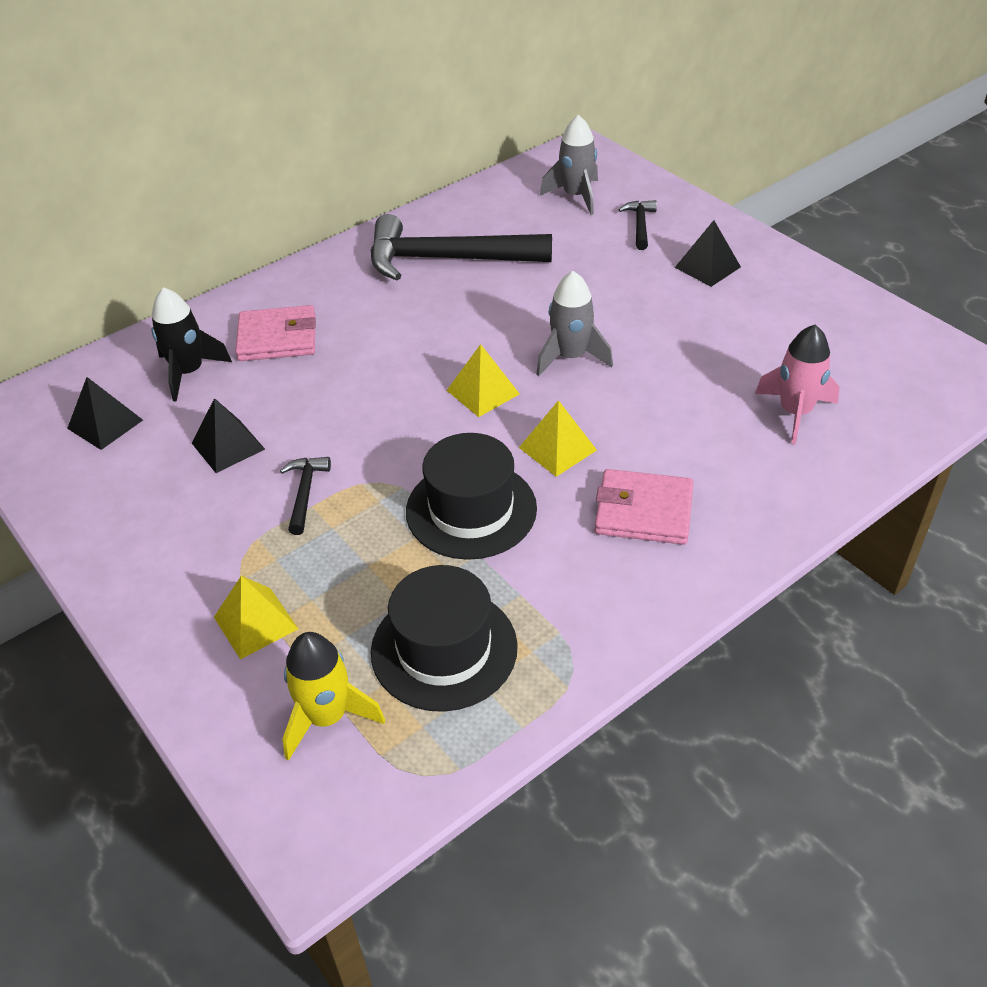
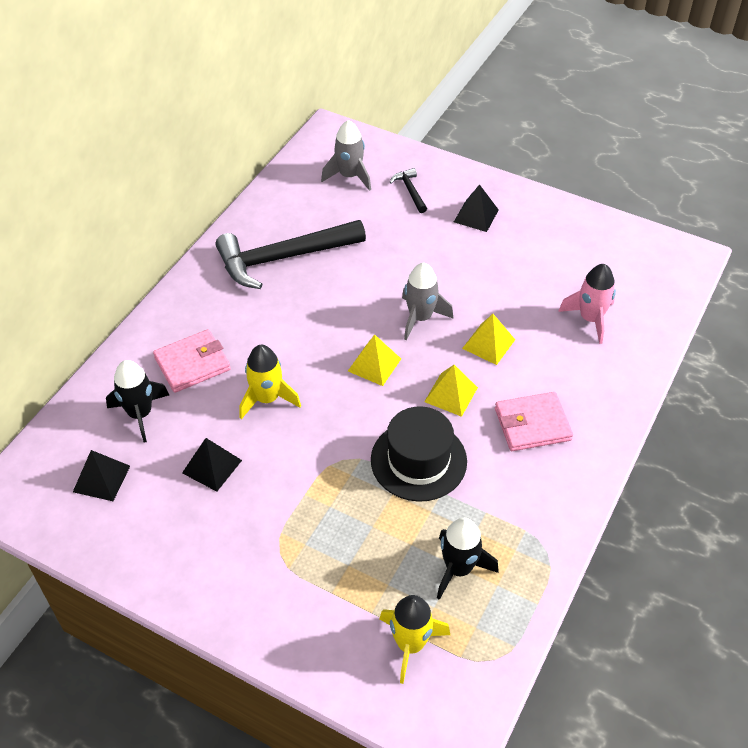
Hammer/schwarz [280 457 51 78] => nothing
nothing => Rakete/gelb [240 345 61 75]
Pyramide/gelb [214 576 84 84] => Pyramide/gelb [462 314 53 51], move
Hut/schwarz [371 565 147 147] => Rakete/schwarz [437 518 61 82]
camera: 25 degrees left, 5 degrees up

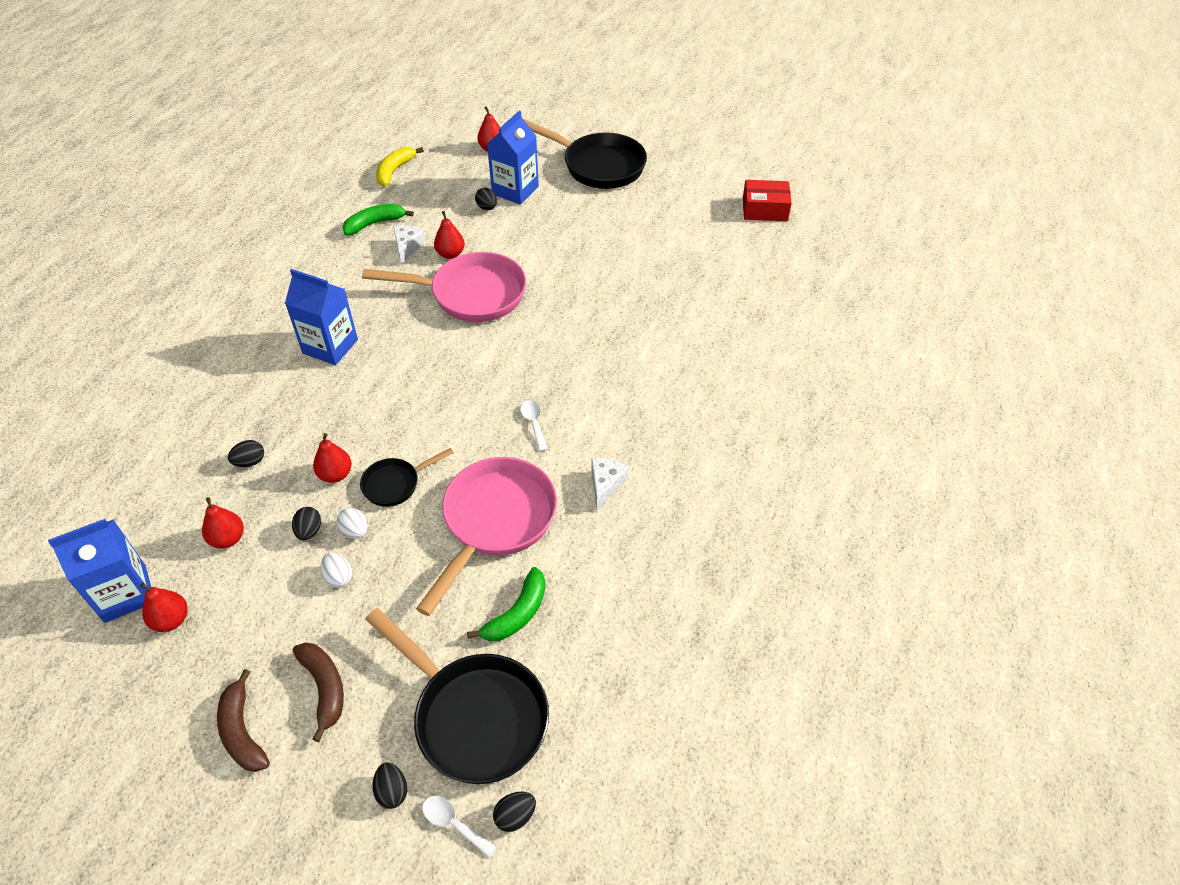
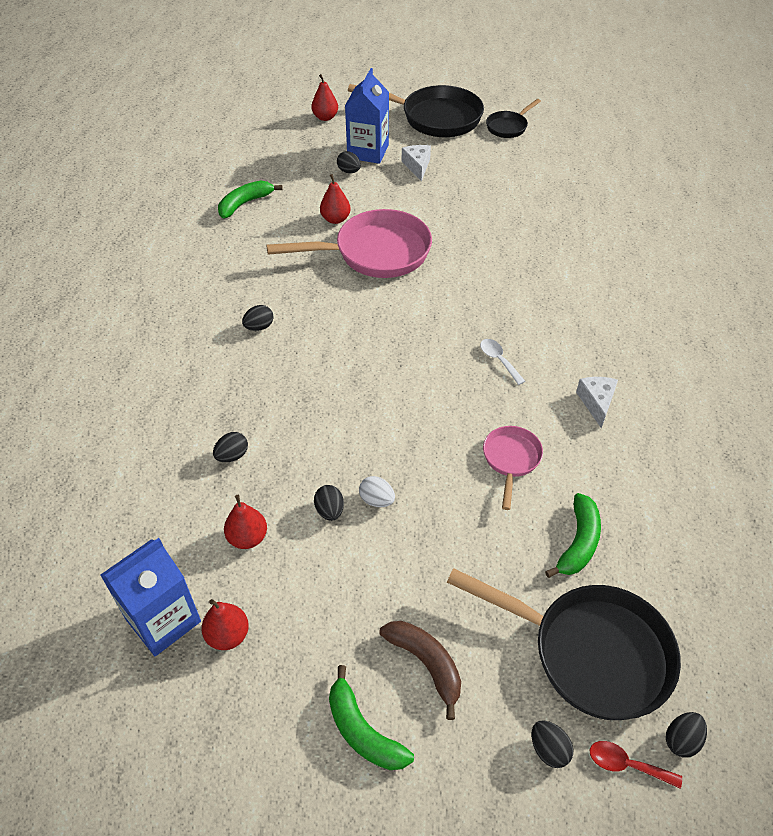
Birne/rot [313 433 39 50] => nothing
Ei/weiß [321 553 31 35] => nothing
Banane/gelb [376 147 48 39] => nothing
Schachtel/rot [743 180 49 41] => nothing
Pfanne/schwarz [360 448 94 59] => Pfanne/schwarz [486 99 55 39], move
Käse/weiß [393 225 33 40] => Käse/weiß [402 145 29 36], move
Getränkekarton/blau [285 269 73 96] => Ei/schwarz [242 305 32 26]
Banane/braun [217 669 53 103] => Banane/grün [329 665 85 105]
Löffel/weiß [422 796 75 62] => Löffel/rot [590 741 92 48]
Pfanne/rosa [416 457 141 159] => Pfanne/rosa [483 426 60 84], x0.51
camera: 15 degrees left, 0 degrees up

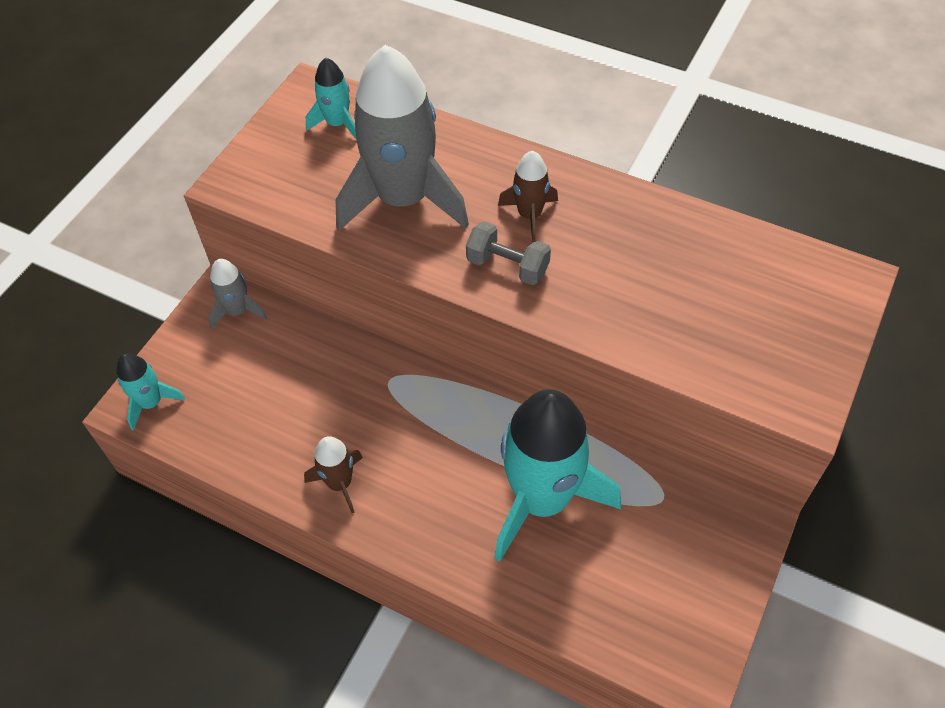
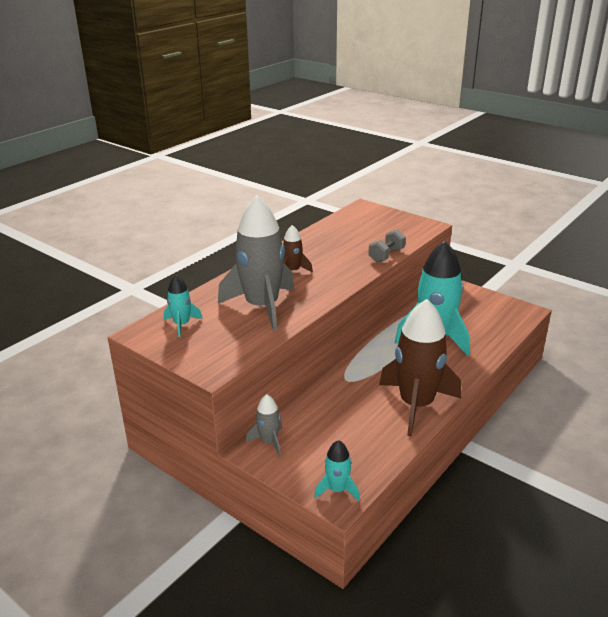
Hantel/grau [466 221 85 64] => Hantel/grau [369 229 37 34], move
Rakete/braun [304 436 59 77] => Rakete/braun [379 299 82 138], x2.16
camera: 80 degrees left, 25 degrees down

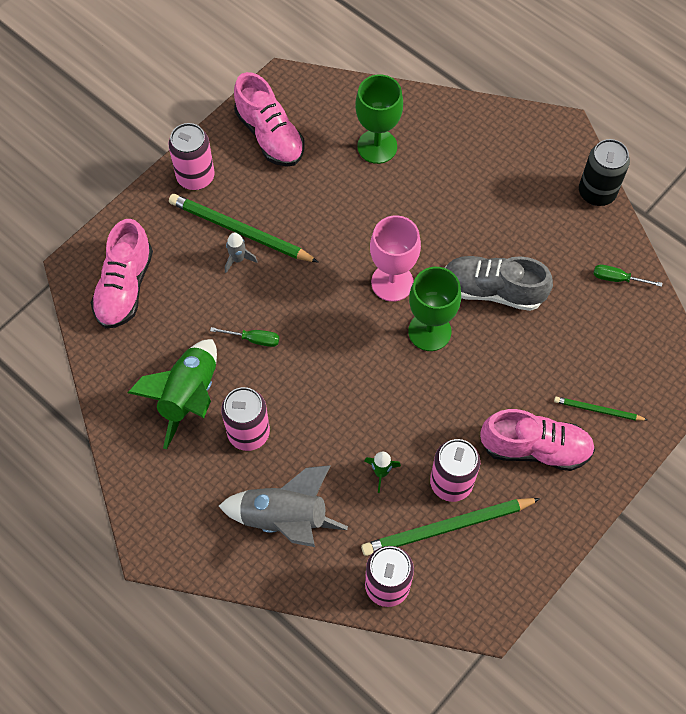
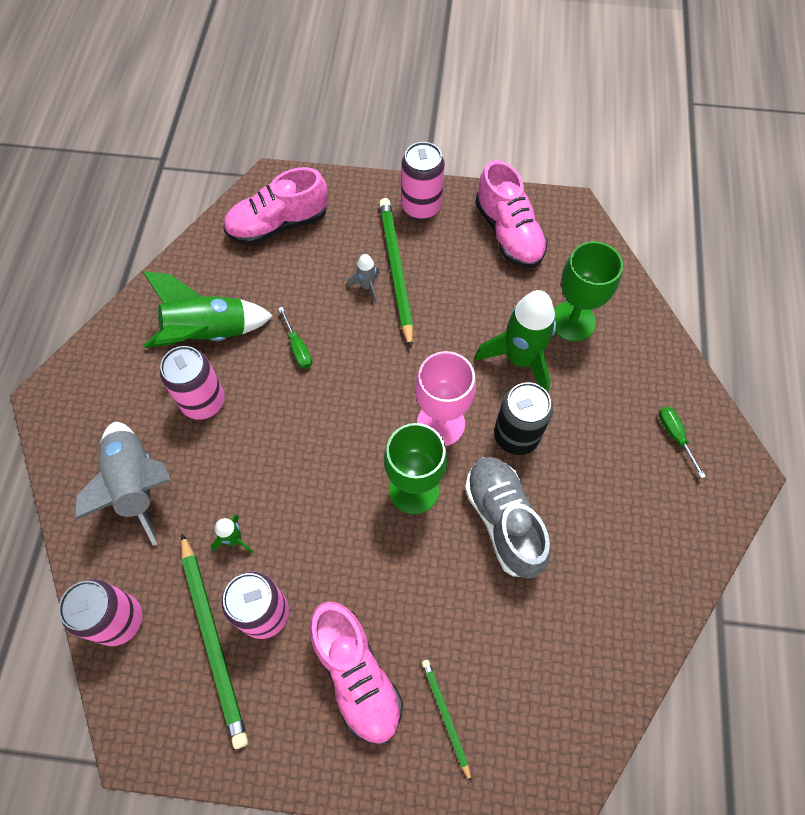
nothing => Rakete/grün [474 290 82 102]
Dose/schwarz [579 139 51 67] => Dose/schwarz [494 382 59 73], move
Schraubenzieher/grün [594 265 68 22] => Schraubenzieher/grün [659 407 47 72], move
Schuh/rosa [234 72 71 95] => Schuh/rosa [475 160 73 108], 45 degrees counterclockwise
Bleistift/grün [361 498 180 58] => Bleistift/grün [181 534 67 215], 150 degrees counterclockwise
camera: 55 degrees right, 0 degrees up

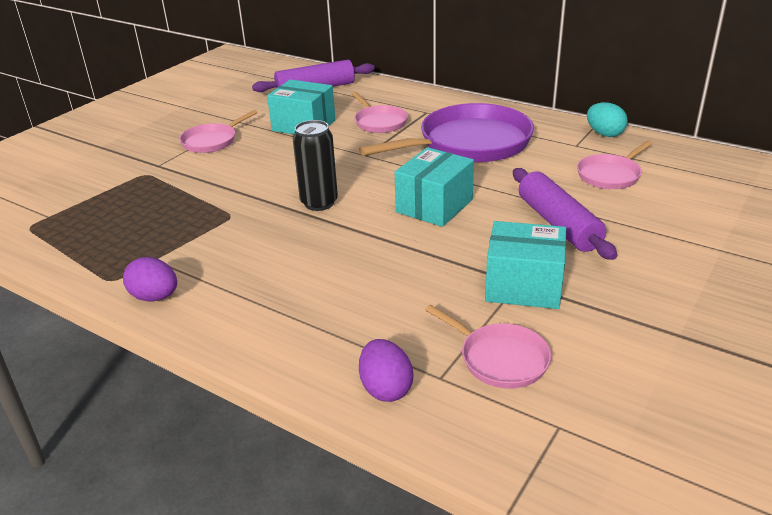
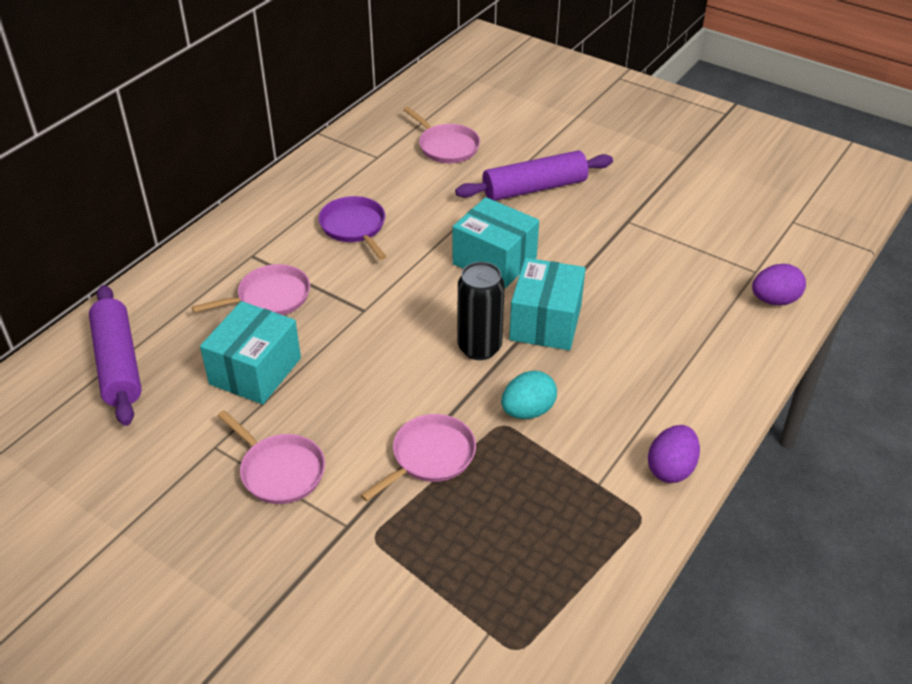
Pfanne/rosa [425 305 126 84] => Pfanne/rosa [360 414 116 88], move
Schachtel/türkis [485 221 81 88] => Schachtel/türkis [509 258 77 92], move
Ei/türkis [587 102 41 35] => Ei/türkis [501 371 56 48], move
Pfanne/lila [359 103 175 59] => Pfanne/lila [318 196 69 64], x0.51
camera: 90 degrees left, 10 degrees up

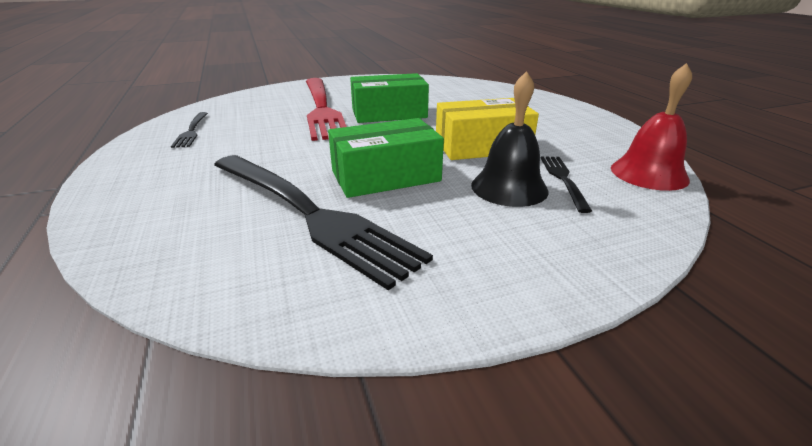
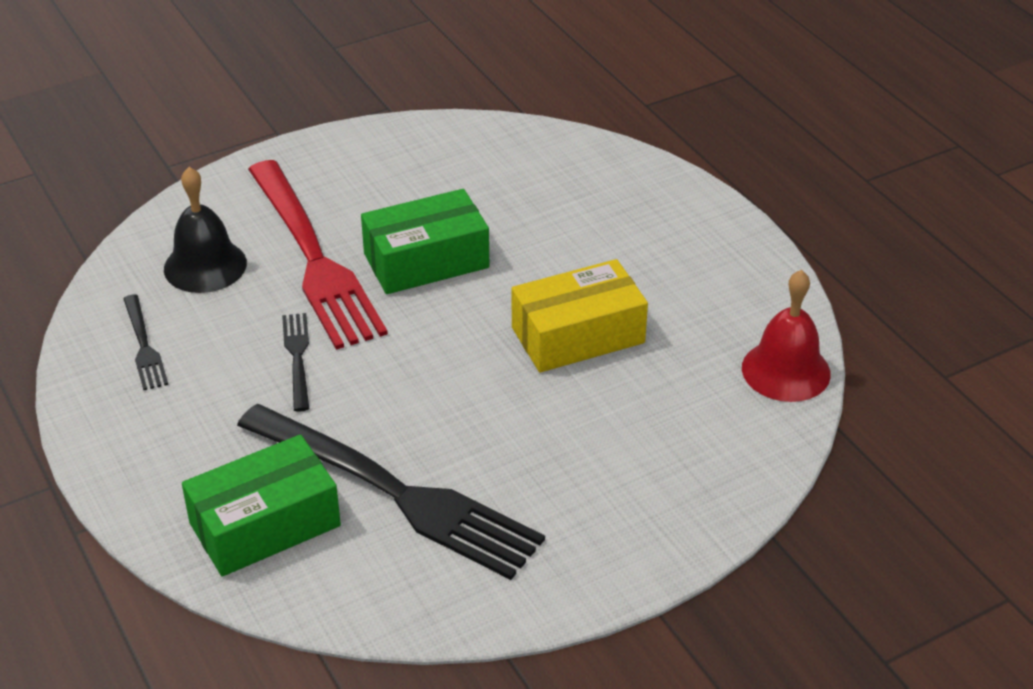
Schachtel/grün [328 118 116 80] => Schachtel/grün [182 434 159 143], move
Glocke/schwarz [471 71 78 136] => Glocke/schwarz [164 167 83 126], move
Gabel/schwarz [541 157 51 56] => Gabel/schwarz [282 313 27 99], move
camera: 10 degrees left, 10 degrees up

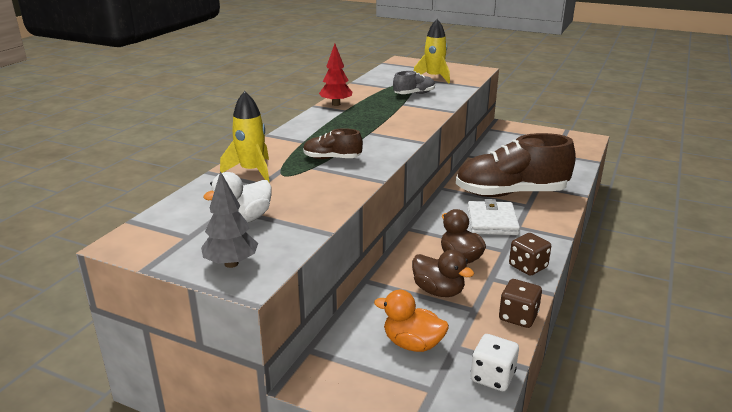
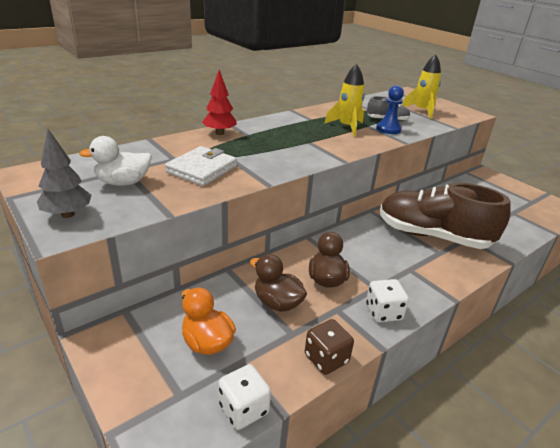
Schuh/braun [303 128 60 31] => nothing
nothing => Bauer/blau [376 85 28 49]
Rakete/gelb [220 91 49 91] => Rakete/gelb [324 64 41 73], move
Baum/rot [319 44 34 62] => Baum/rot [202 70 35 65], move
Geldbörse/weiß [468 199 52 36] => Geldbörse/weiß [165 146 72 40], move
Spielwürfel/braun [509 233 42 43] => Spielwürfel/weiß [366 279 43 43]
Ente/braun [412 250 62 47] => Ente/braun [250 254 57 58], 150 degrees clockwise
camera: 25 degrees right, 5 degrees up

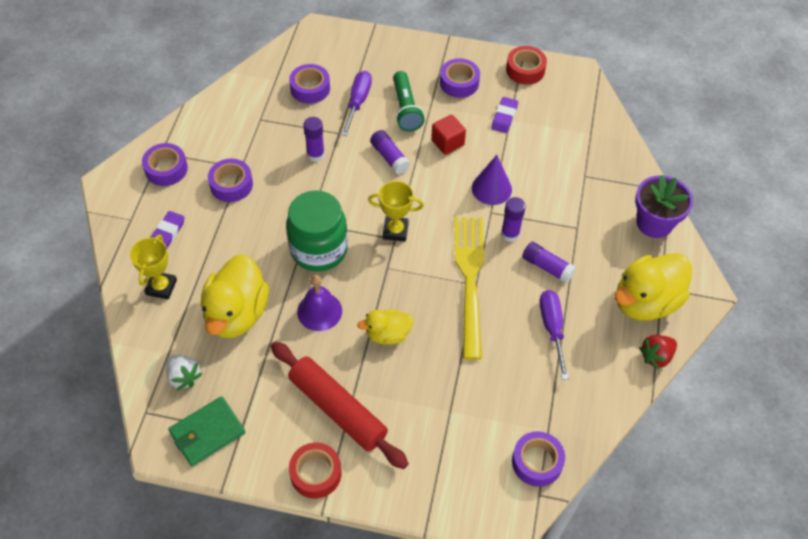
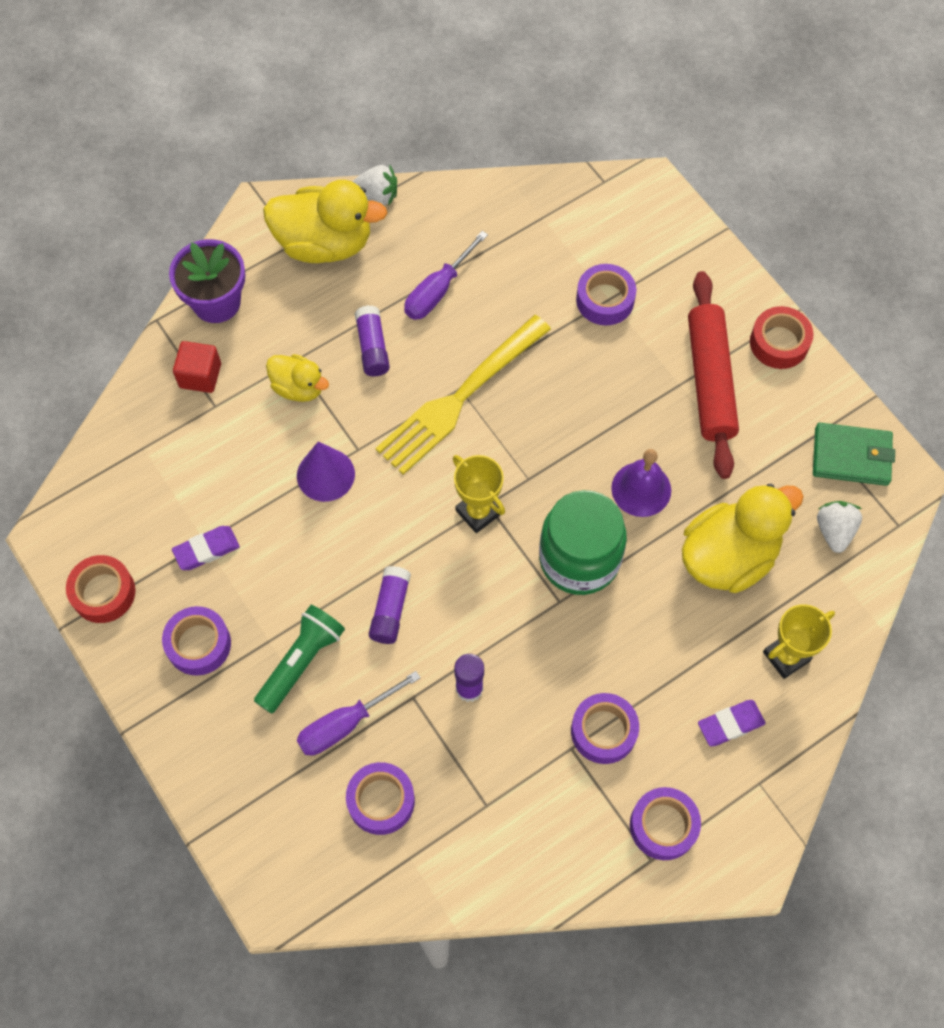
Klebestift/lila [501 197 25 45] => nothing
Ente/gelb [357 309 56 35] => Ente/gelb [266 354 63 48], move
Kubus/rot [431 115 35 40] => Kubus/rot [173 341 48 52], move
Klebeband/lila [512 431 53 56] => Klebeband/lila [576 264 60 62], move
Erdbeere/rot [639 335 38 35] => Erdbeere/weiß [353 165 44 40]
camera: 135 degrees left, 10 degrees up

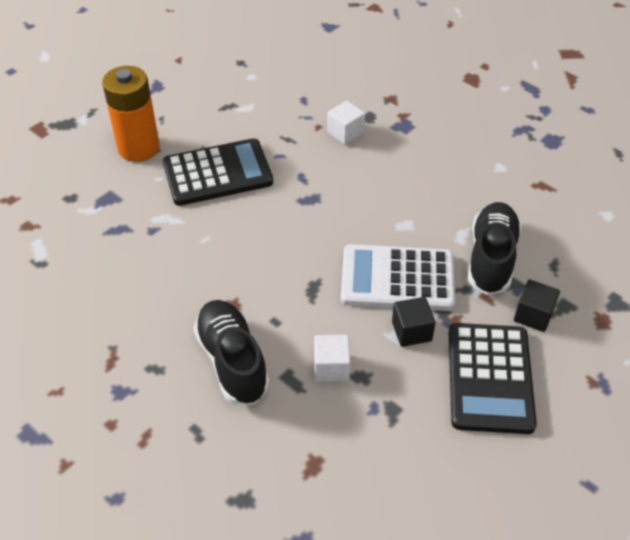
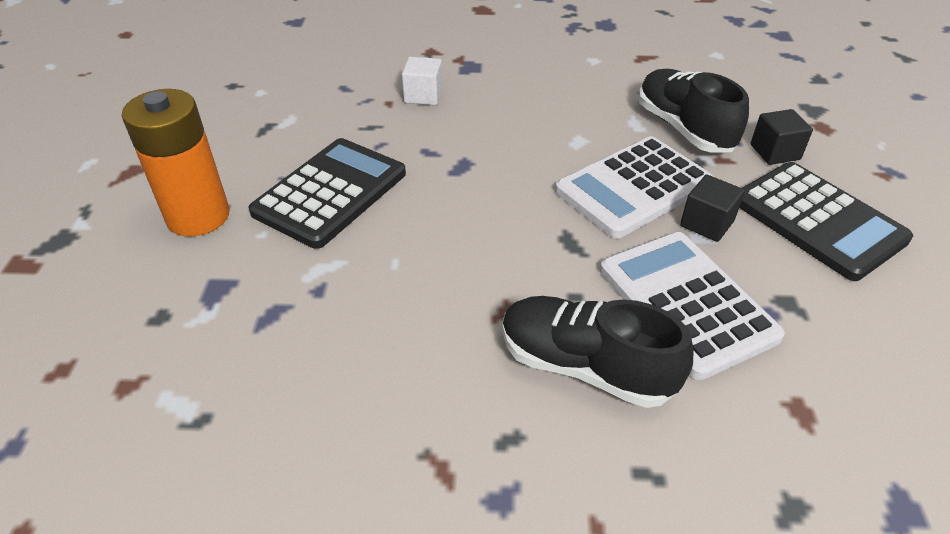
Kubus/weiß [314 335 37 47] => Taschenrechner/weiß [600 232 185 148]
camera: 40 degrees left, 5 degrees down

